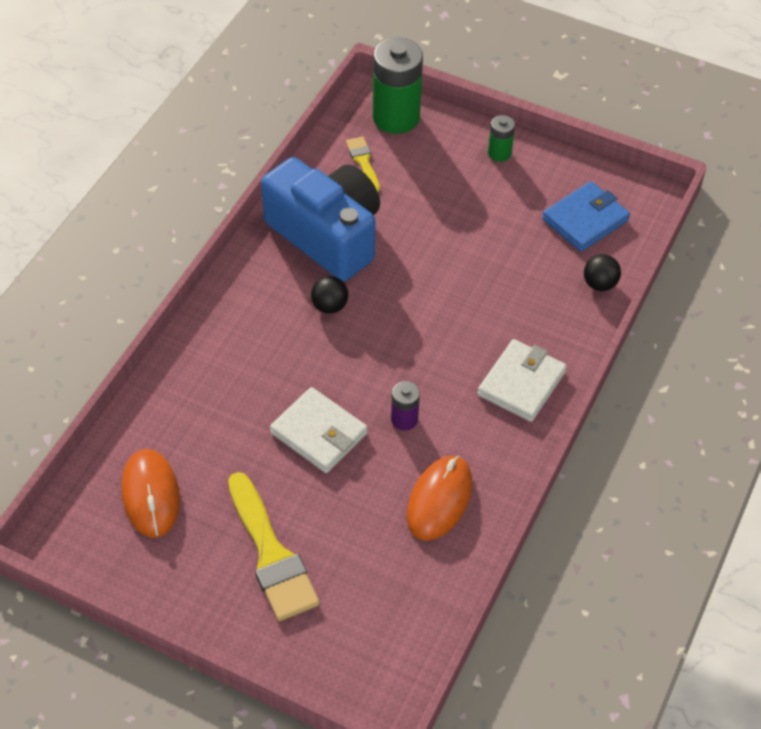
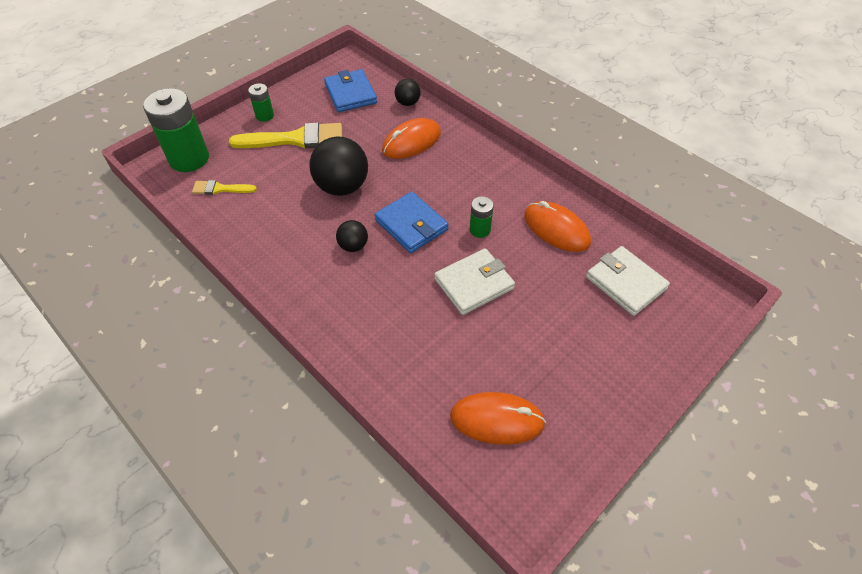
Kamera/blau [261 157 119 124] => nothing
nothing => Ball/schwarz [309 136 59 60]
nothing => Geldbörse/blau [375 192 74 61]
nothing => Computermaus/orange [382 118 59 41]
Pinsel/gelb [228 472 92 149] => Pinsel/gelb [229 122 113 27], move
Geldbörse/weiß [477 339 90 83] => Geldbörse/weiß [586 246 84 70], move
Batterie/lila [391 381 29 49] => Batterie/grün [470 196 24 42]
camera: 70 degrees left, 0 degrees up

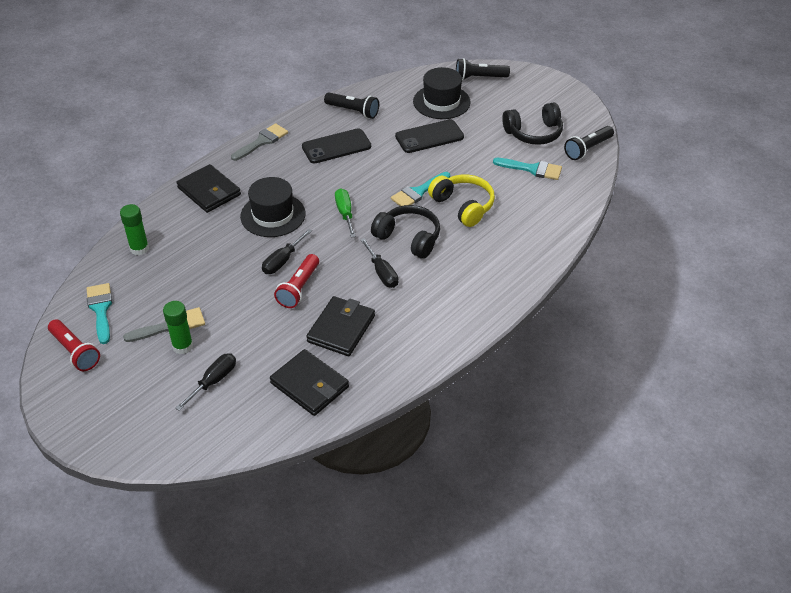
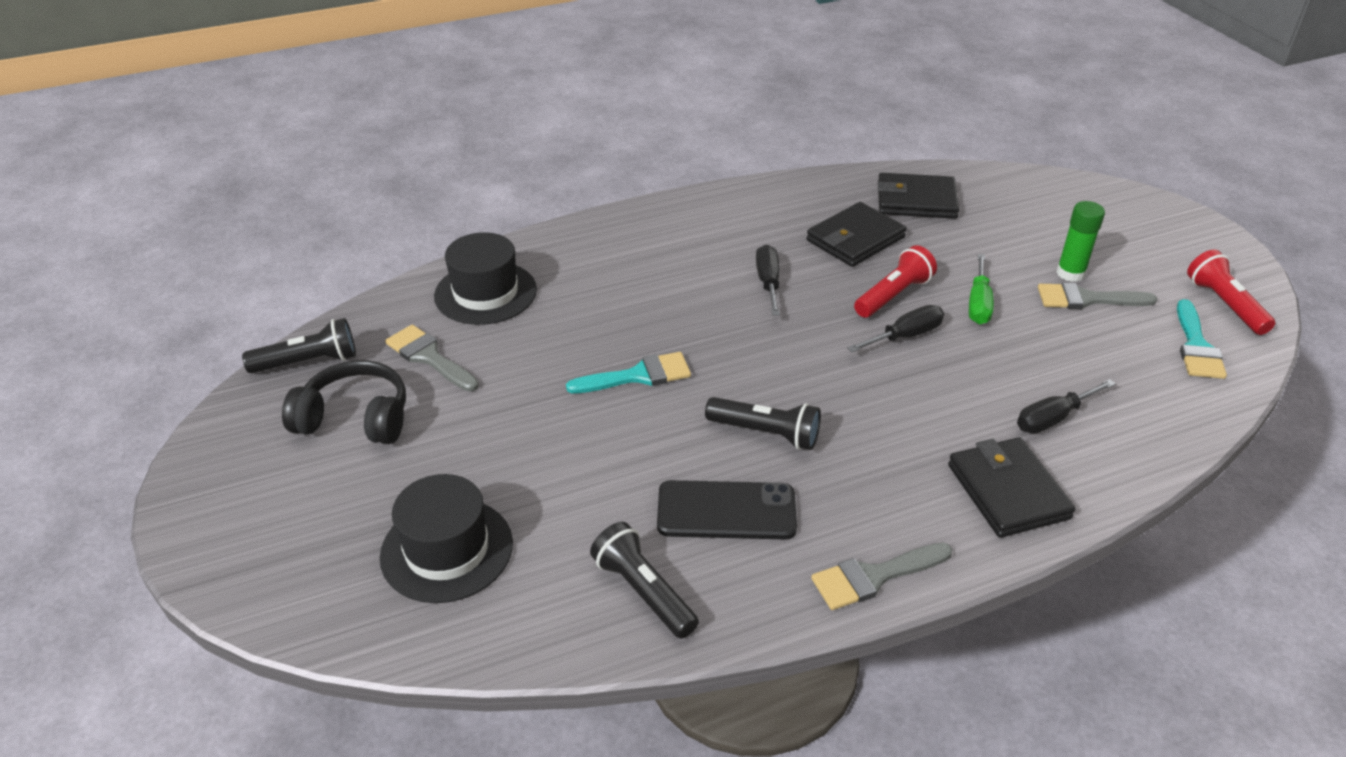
Klebestift/grün [120 204 29 51] => nothing
Kopfhörer/schwarz [371 205 69 54] => nothing
Handy/schwarz [395 119 69 34] => nothing
Kopfhörer/gelb [428 174 67 53] => nothing
Schraubenzieher/schwarz [175 353 61 58] => Schraubenzieher/schwarz [1017 379 99 54], move
Hut/schwarz [240 177 65 60] => Hut/schwarz [434 232 103 93], move
Schraubenzieher/grün [335 188 21 50] => Schraubenzieher/grün [969 254 25 70], move
Taschenlampe/schwarz [456 58 54 23] => Taschenlampe/schwarz [705 397 116 53], move
Pinsel/türkis [493 158 69 22] => Pinsel/grau [385 325 94 67]
Geldbörse/schwarz [270 349 79 67] => Geldbörse/schwarz [878 173 81 46], 60 degrees counterclockwise
camera: 155 degrees left, 5 degrees down

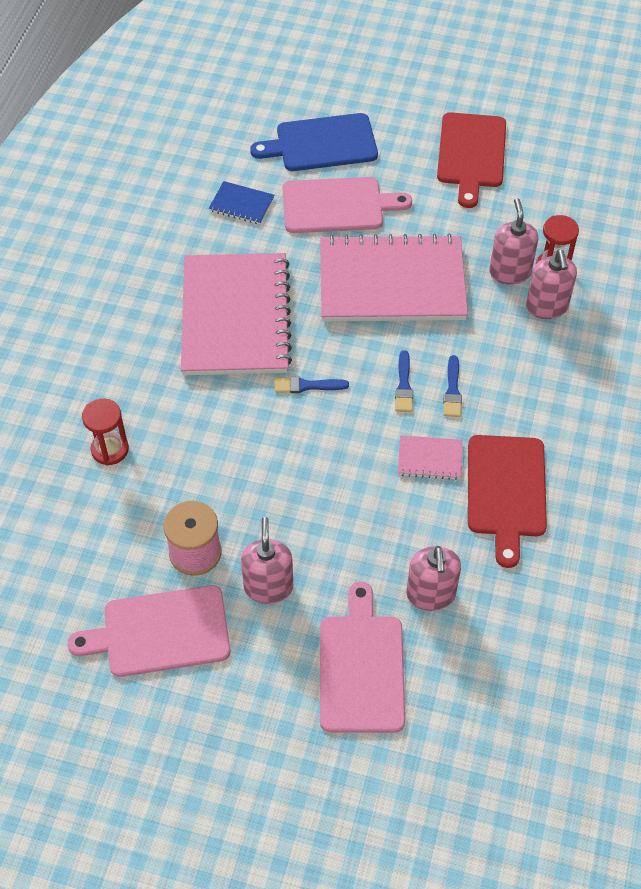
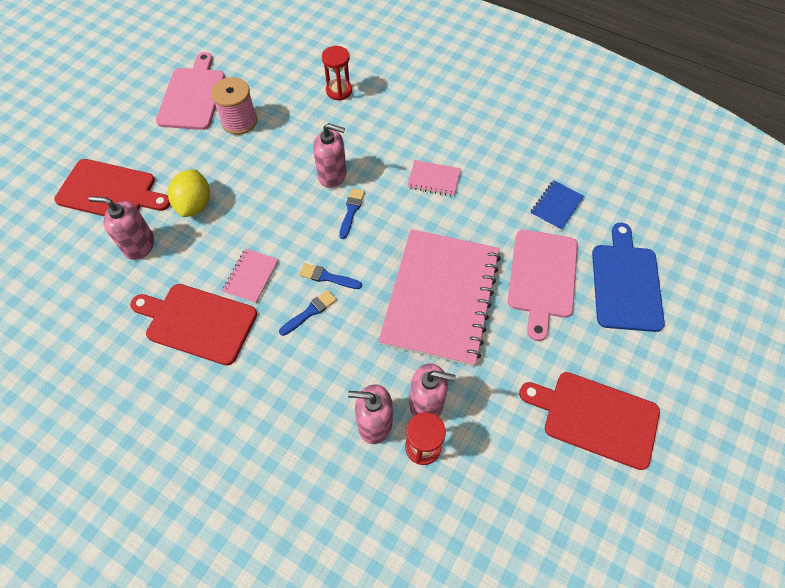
nothing => Zitrone/gelb [168 169 42 48]
Seifenspender/rosa [241 517 52 87] => Seifenspender/rosa [313 123 34 65], move
Schneidebrett/rosa [320 582 85 151] => Schneidebrett/rot [54 159 117 57]
Pinsel/blau [443 355 19 62] => Pinsel/blau [279 290 58 46], 120 degrees clockwise
Notizbuch/rosa [181 253 111 122] => Notizbuch/rosa [407 160 54 37], x0.40
camera: 105 degrees right, 5 degrees up

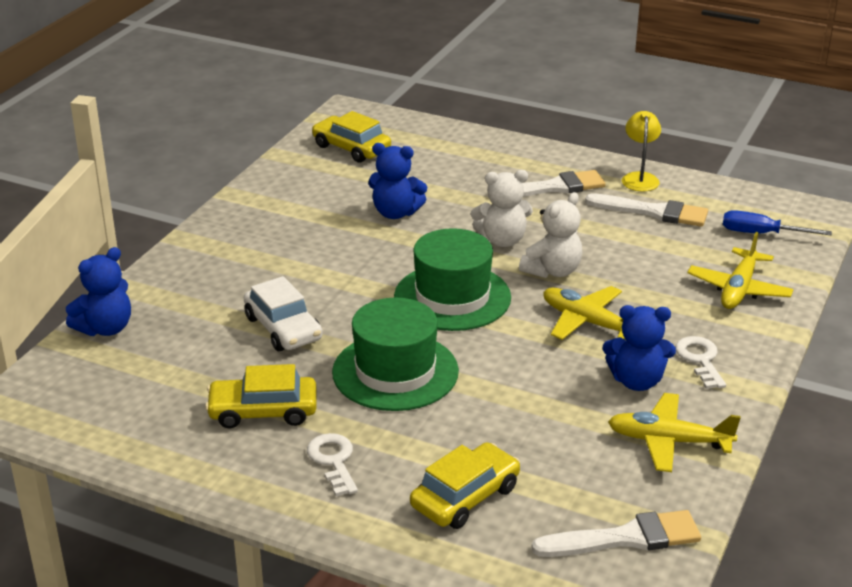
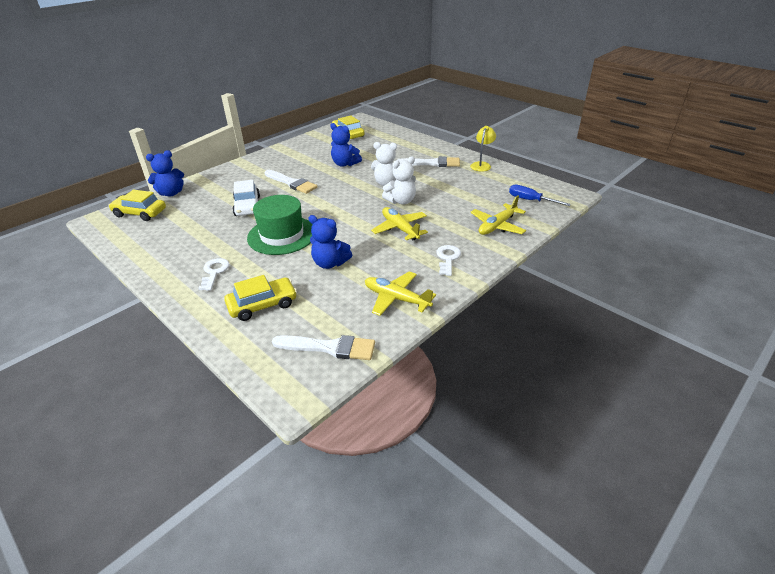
Hut/grün [394 228 117 103] => nothing
Auto/gelb [205 364 111 64] => Auto/gelb [109 190 57 31], move
Pinsel/weiß [585 193 123 34] => Pinsel/weiß [264 170 53 24], move
Teddybär/blau [603 305 73 86] => Teddybär/blau [309 215 43 54], move
camera: 20 degrees right, 5 degrees up

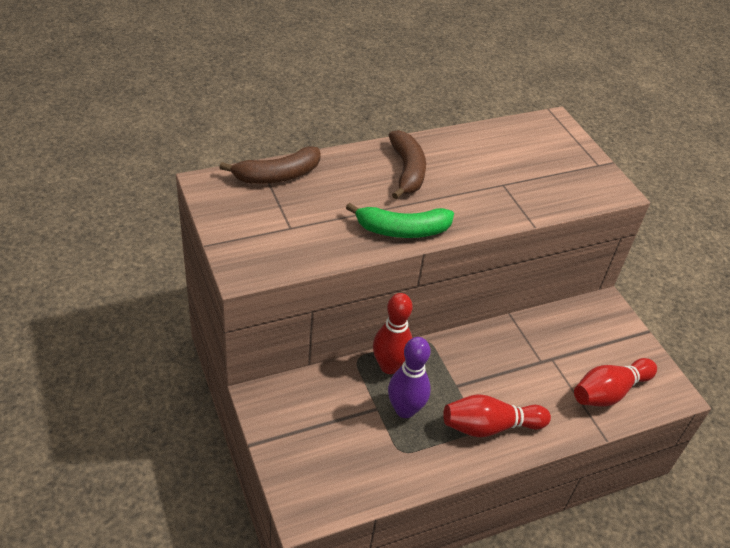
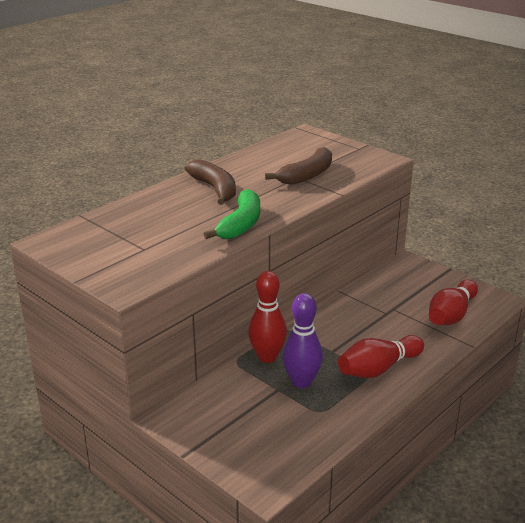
Banane/braun [220 146 101 38] => Banane/braun [265 147 67 38], move
Banane/grün [346 203 108 35] => Banane/grün [204 189 56 50], 45 degrees counterclockwise
camera: 20 degrees left, 15 degrees down

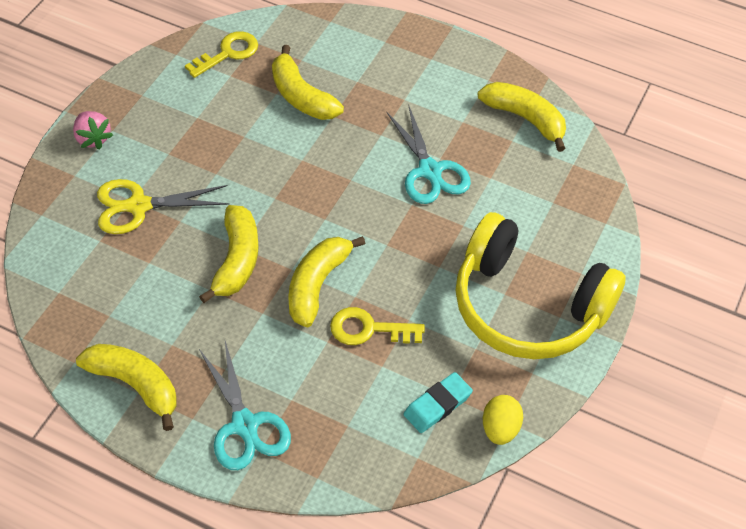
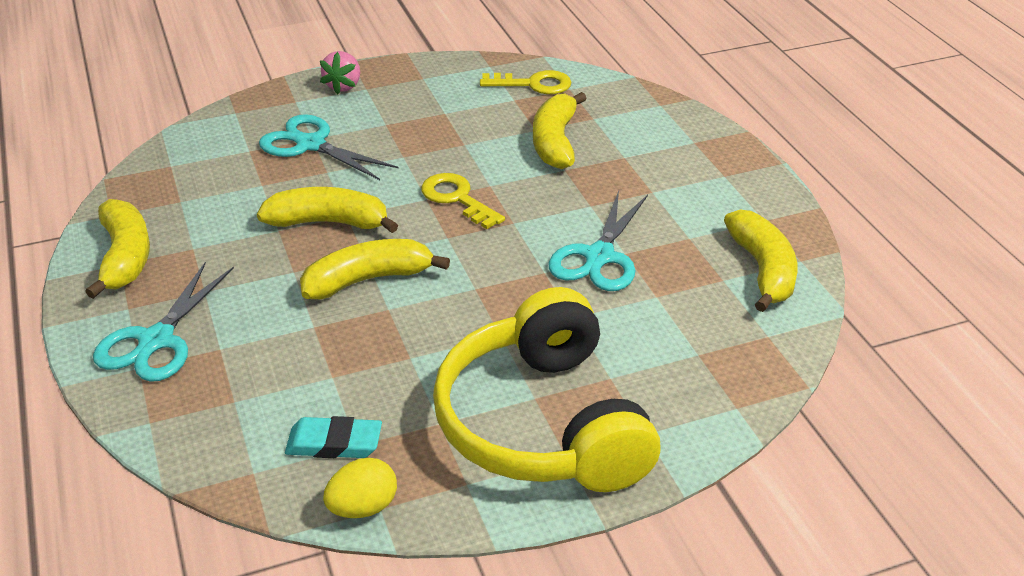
Schlüssel/gelb [330 307 95 38] => Schlüssel/gelb [421 173 84 56], move
Schere/gelb [97 179 133 55] => Schere/türkis [259 114 140 66]
Banane/gelb [199 205 60 98] => Banane/gelb [257 187 141 46], 135 degrees counterclockwise
camera: 45 degrees right, 15 degrees down

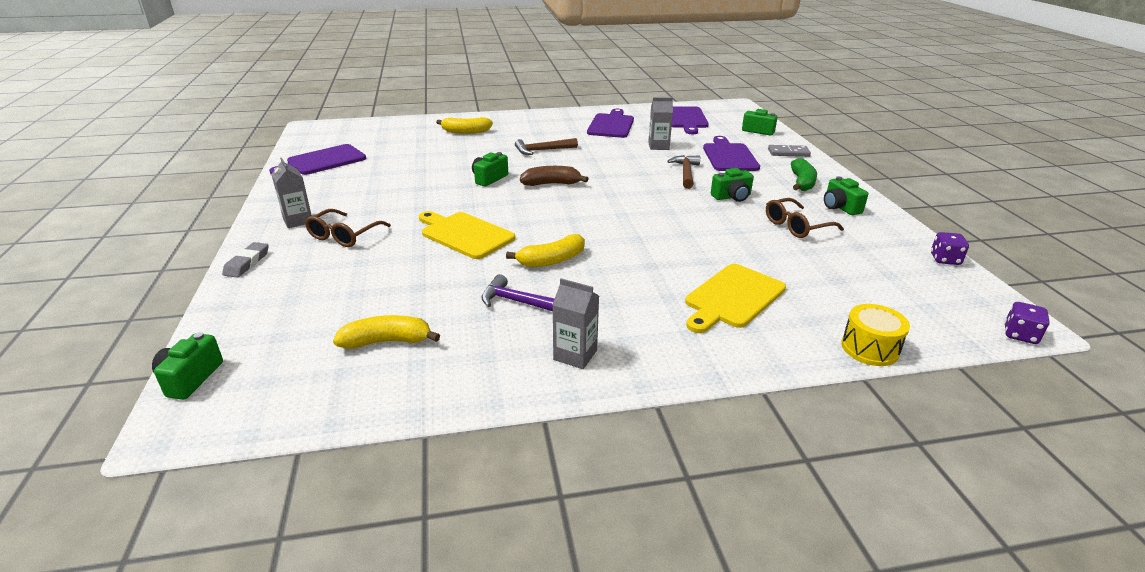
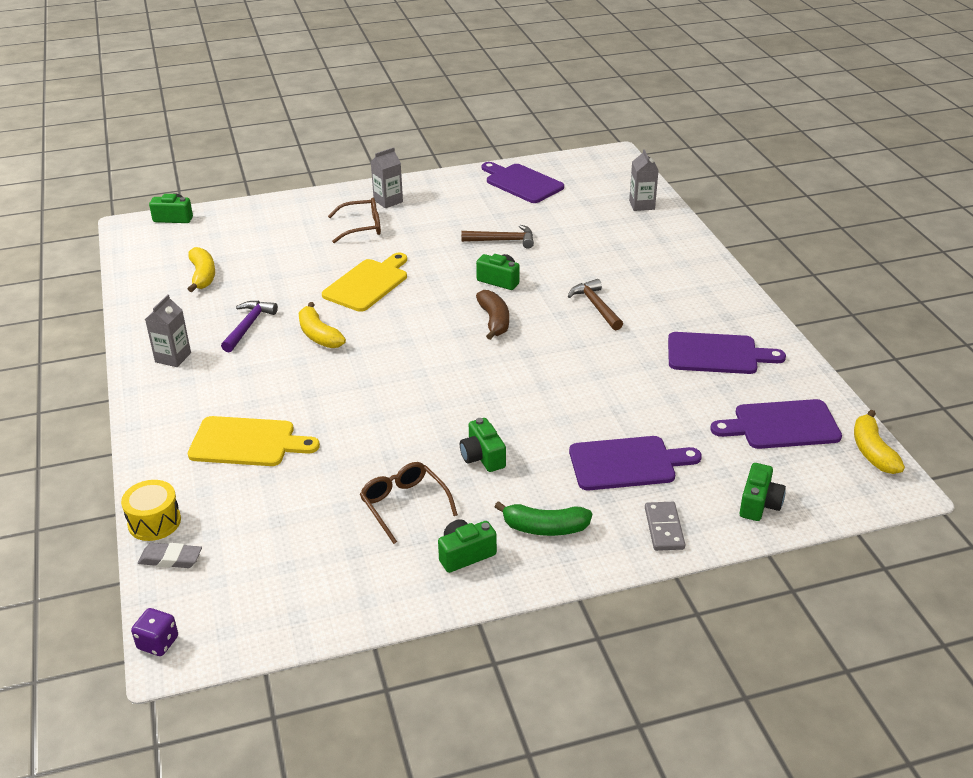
Spielwürfel/lila [931 232 38 33] => nothing
Radiergummi/grau [222 242 47 35] => Radiergummi/grau [138 543 64 25], move
Banane/gelb [436 117 57 17] => Banane/gelb [854 410 51 64], move
Getränkekarton/grau [648 98 25 52] => Getränkekarton/grau [629 149 30 62], move
Hammer/braun [667 155 33 34] => Hammer/braun [461 225 73 23], move
Brille/braun [305 209 86 38] => Brille/braun [328 198 53 45], 150 degrees clockwise
Schneidebrett/gelb [685 264 101 69] => Schneidebrett/gelb [188 416 132 50], 150 degrees clockwise
camera: 85 degrees right, 5 degrees up

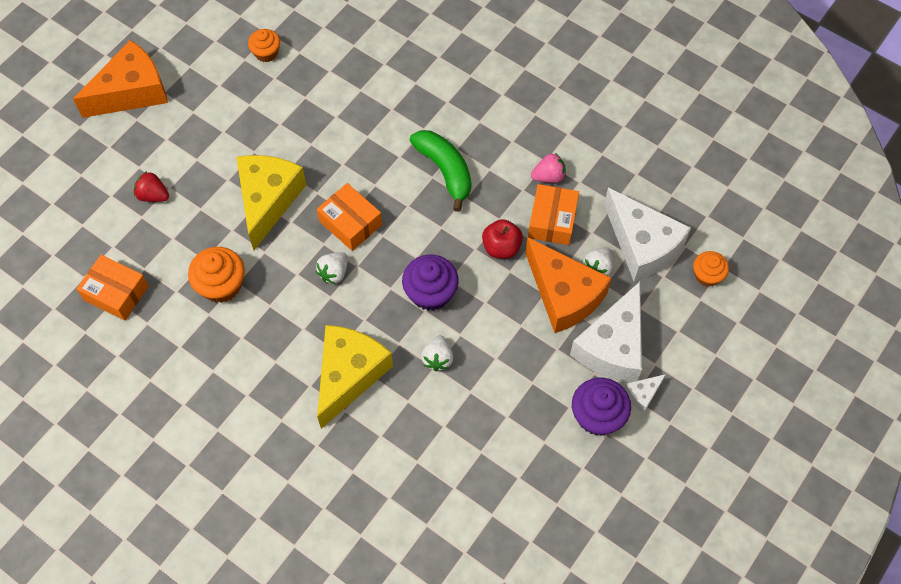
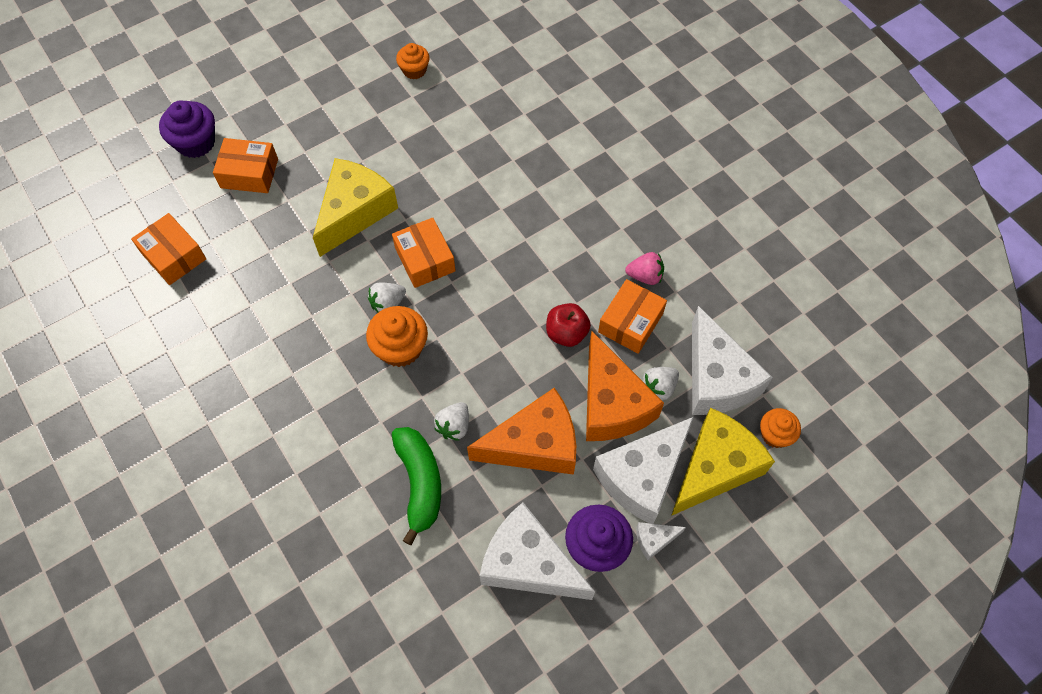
nothing => Käse/weiß [480 502 115 98]
Käse/orange [73 40 95 78] => Käse/orange [467 388 109 87], move
Muffin/orange [188 247 57 56] => Muffin/orange [366 306 62 61], move
Käse/gelb [317 325 76 104] => Käse/gelb [671 408 104 108], move
Muffin/lila [402 255 57 56] => Muffin/lila [159 100 56 58], move
Banane/grün [410 130 61 82] => Banane/grün [392 427 49 118], move
Erdbeere/rot [134 171 35 31] => Schachtel/orange [213 138 65 55]
camera: 20 degrees right, 0 degrees up

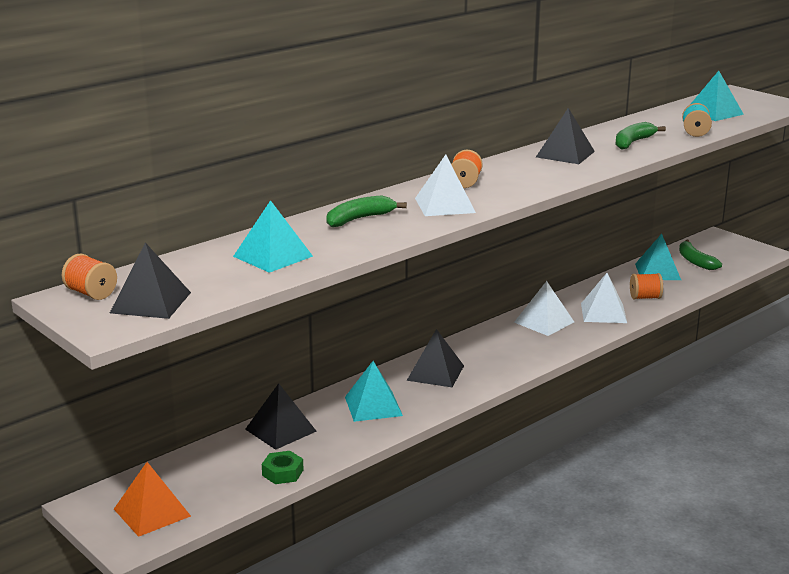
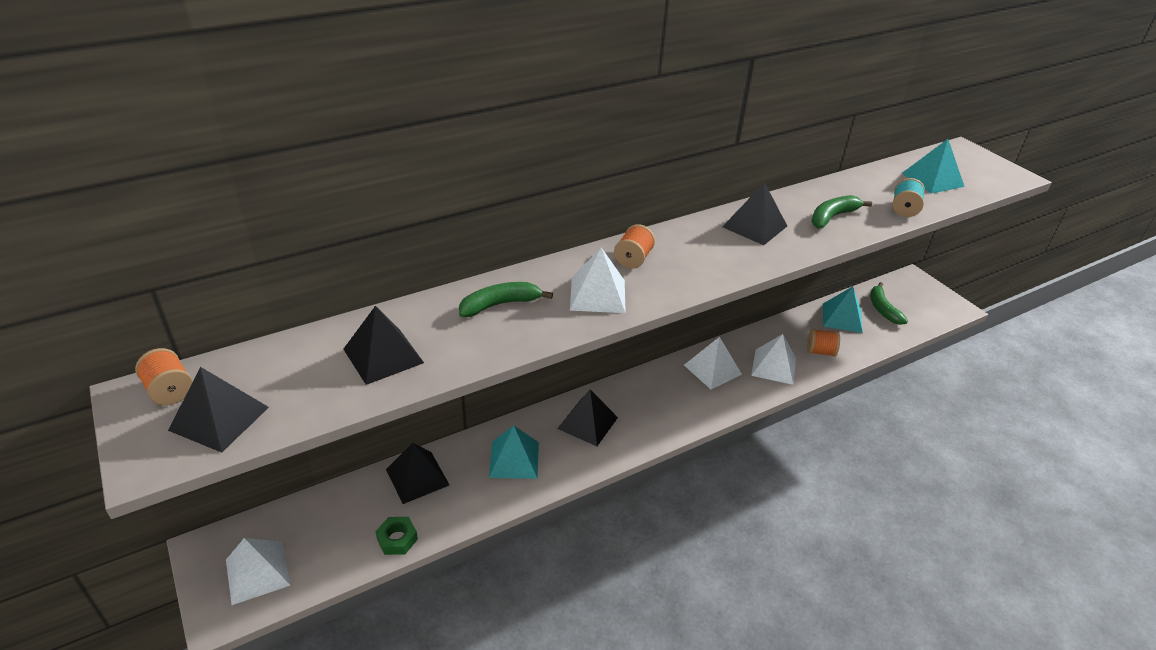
Pyramide/orange [114 462 77 75] => Pyramide/weiß [226 538 65 67]
Pyramide/türkis [233 200 80 73] => Pyramide/schwarz [343 306 81 79]
camera: 10 degrees right, 15 degrees up

